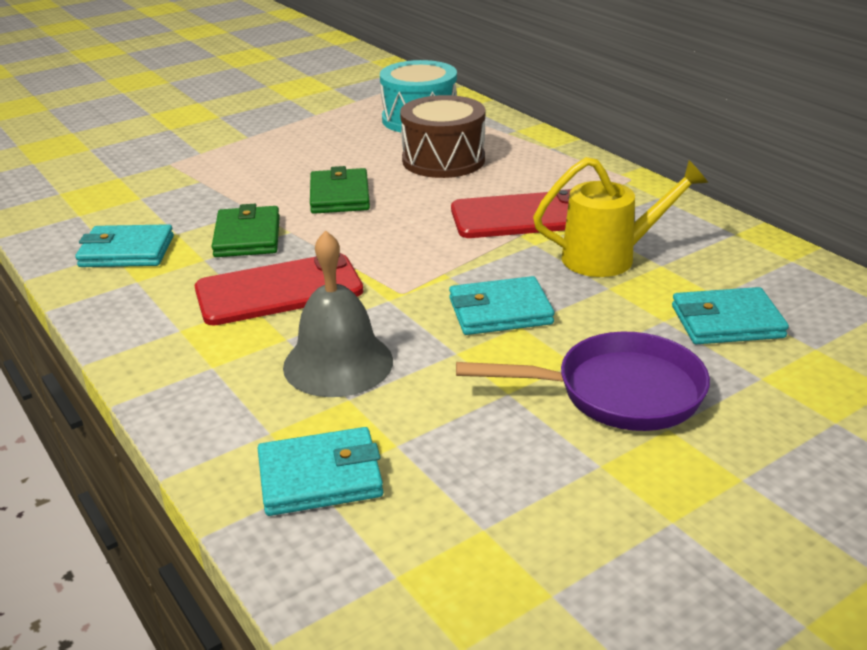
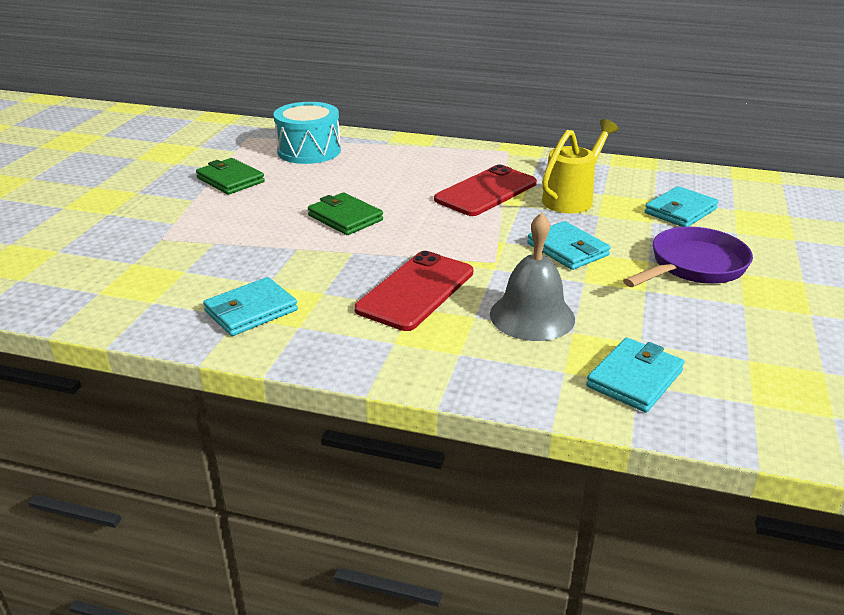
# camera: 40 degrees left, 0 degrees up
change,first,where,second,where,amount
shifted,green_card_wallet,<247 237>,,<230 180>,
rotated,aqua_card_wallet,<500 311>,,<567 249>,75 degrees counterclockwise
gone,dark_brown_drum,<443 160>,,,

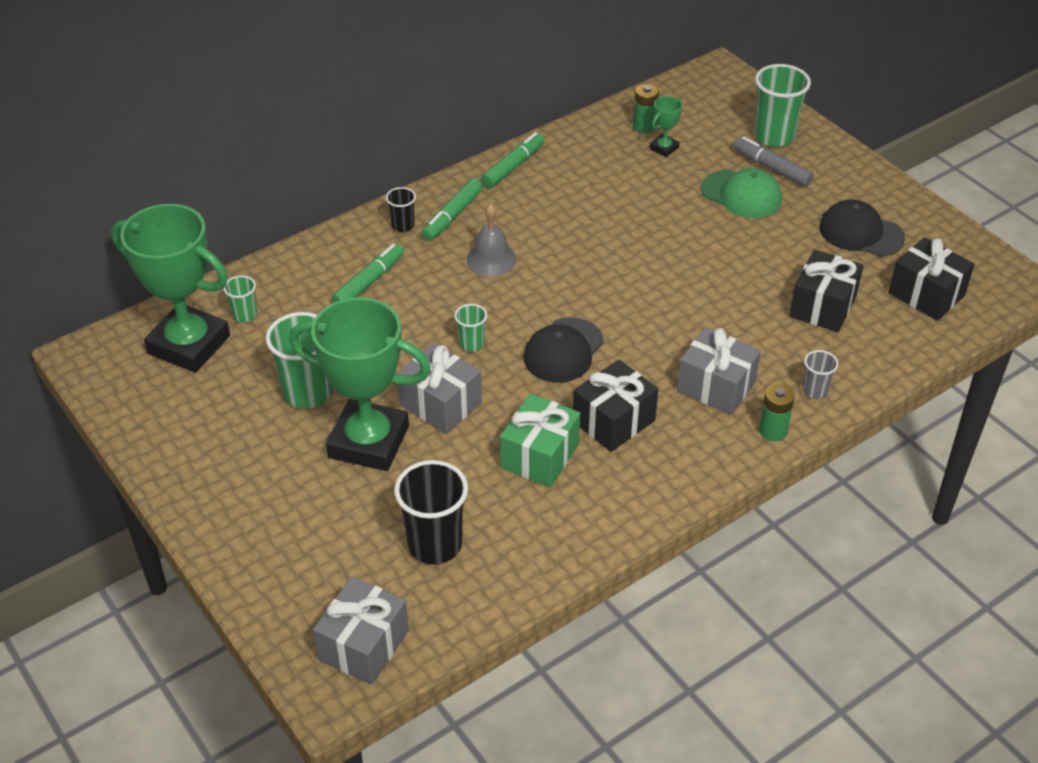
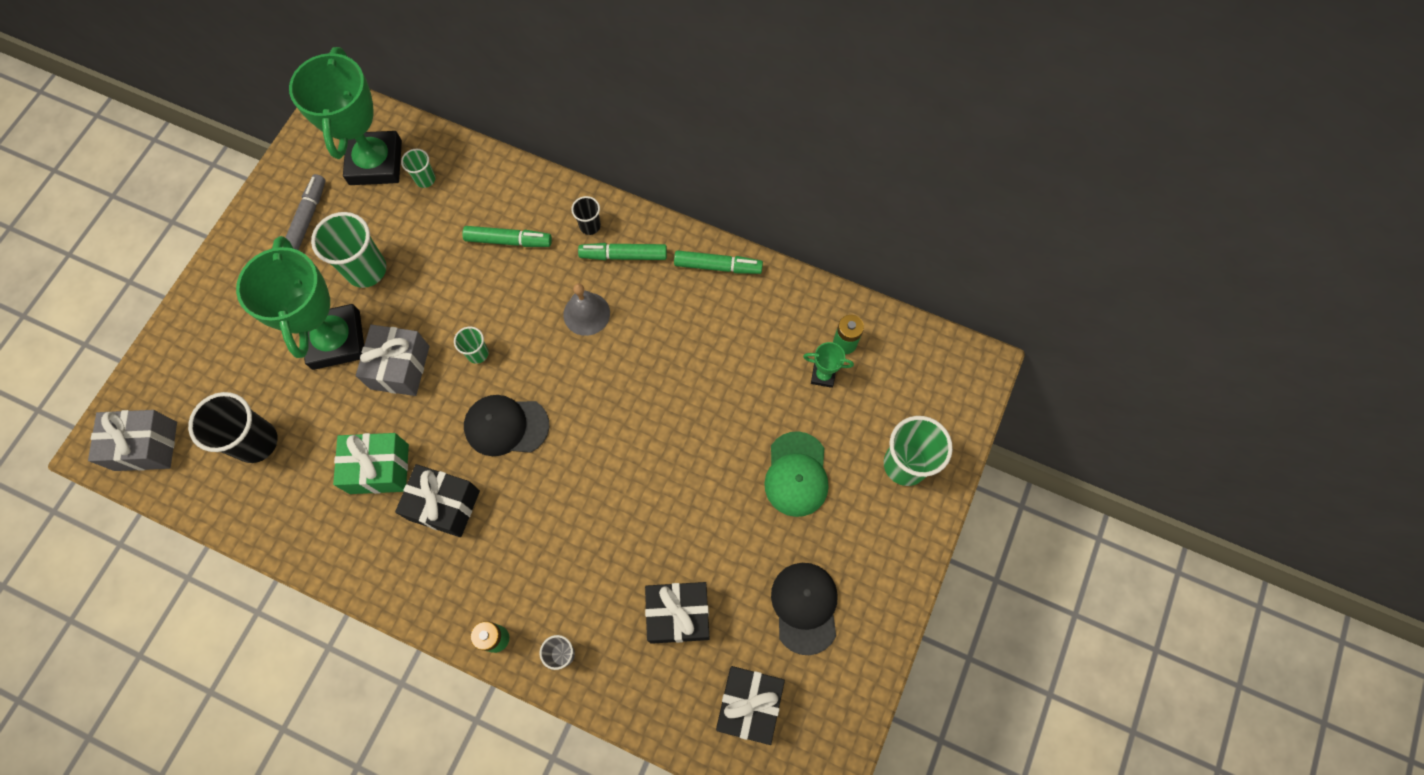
# camera: 60 degrees right, 25 degrees up
change,first,where,second,where,amount
shifted,grey_marker_pen,<771 168>,,<307 218>,
gone,grey_gift,<716 386>,,,

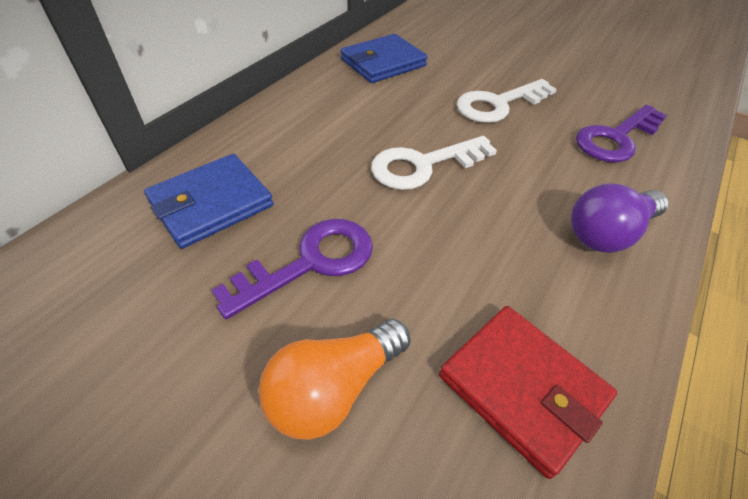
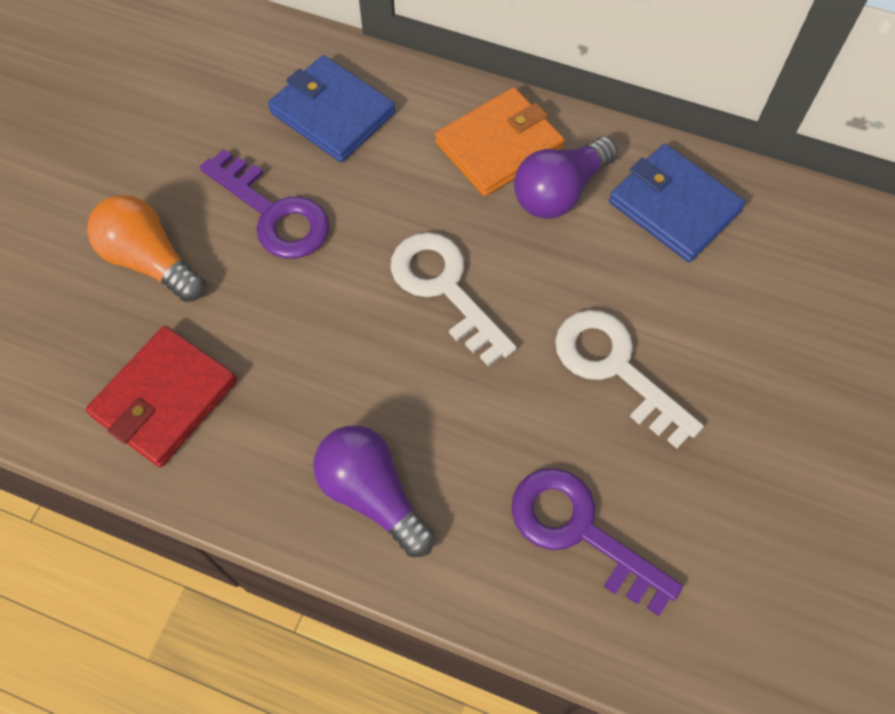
# camera: 80 degrees right, 15 degrees up
change,first,where,second,where,amount
new,,,orange-coloured_card_wallet,<499 146>,
new,,,purple_lightbulb,<559 192>,

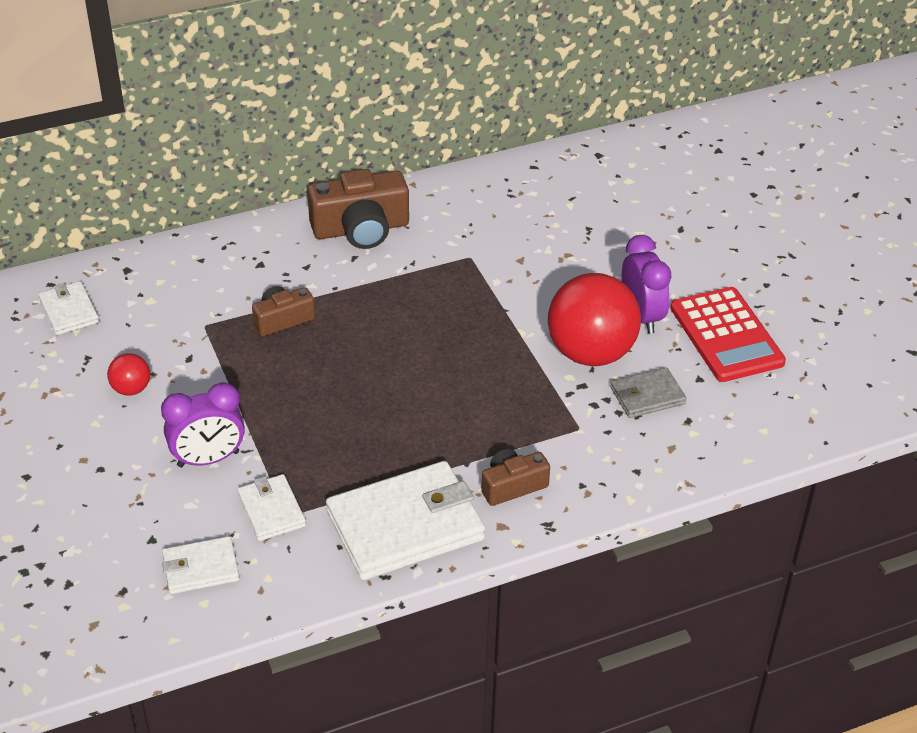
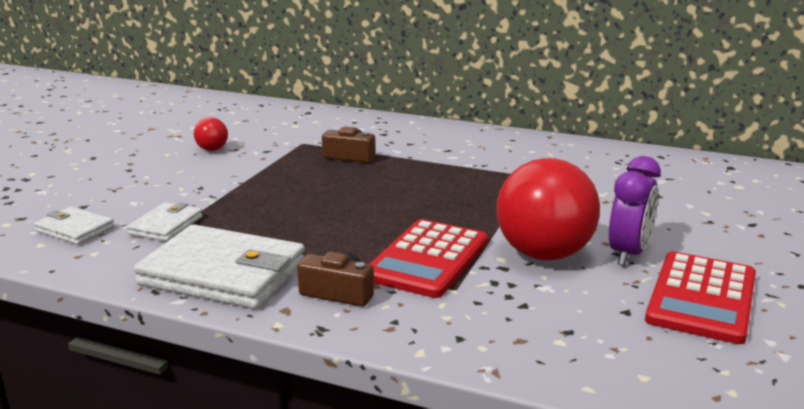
# camera: 45 degrees right, 20 degrees down
change,first,where,second,where,amount
new,,,scarlet_calculator,<427 259>,
gone,pure_white_card_wallet,<69 311>,,,
gone,purple_alarm_clock,<208 459>,,,
gone,dark_brown_compact_camera,<361 229>,,,
gone,grey_card_wallet,<647 396>,,,

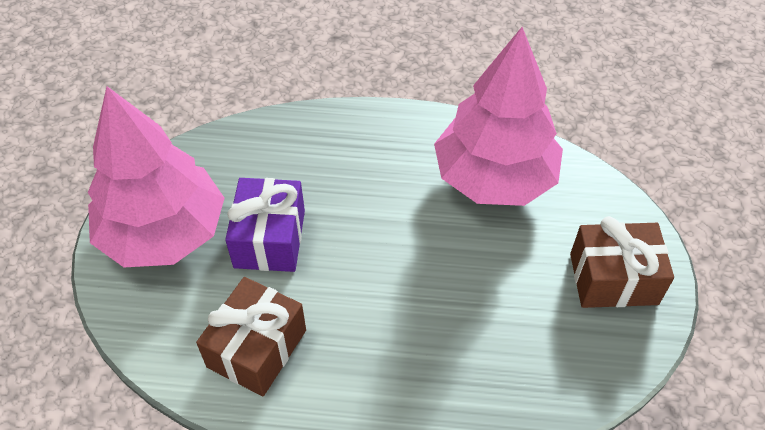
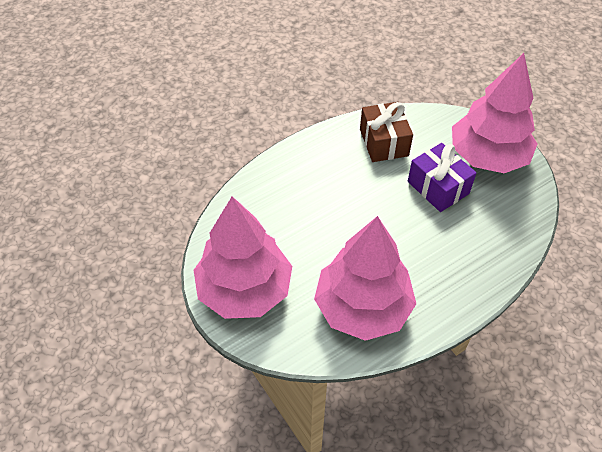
# camera: 140 degrees right, 0 degrees up
change,first,where,second,where,amount
swapped,dark_brown_gift,<613 279>,pink_toy_tree,<244 289>,

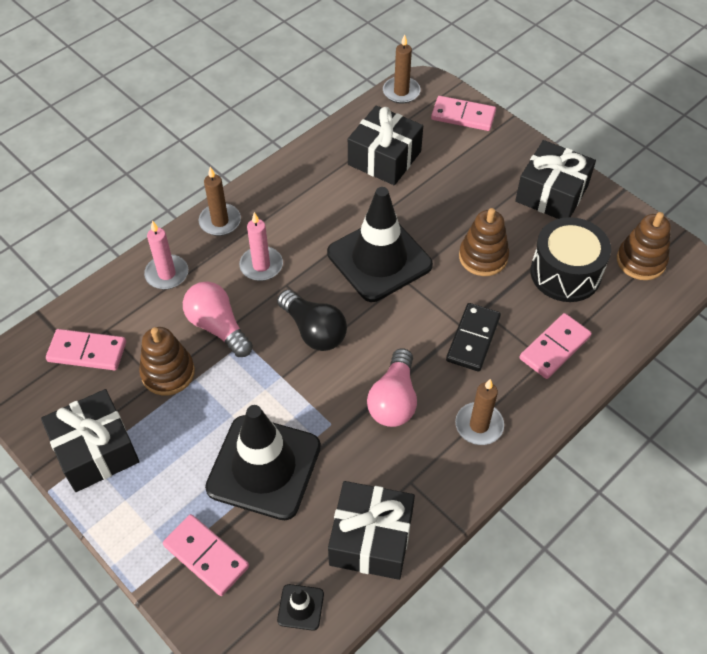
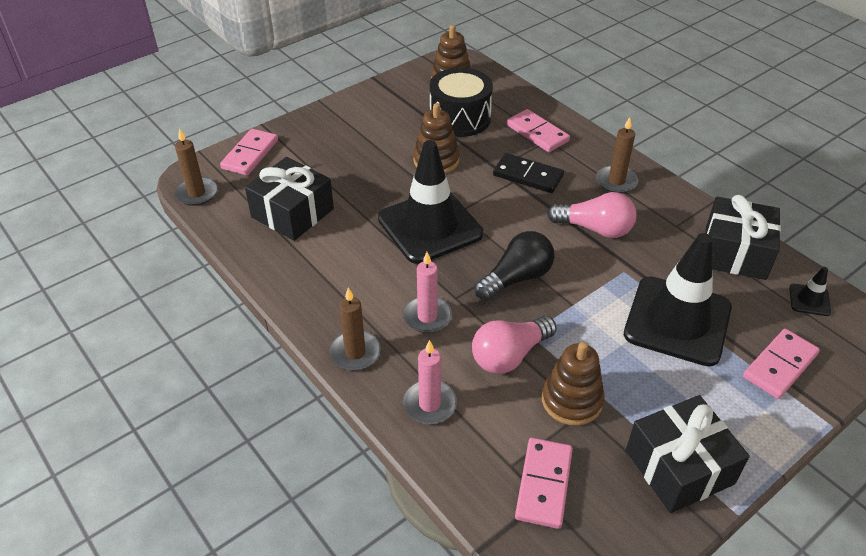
# camera: 85 degrees left, 10 degrees down
change,first,where,second,where,amount
gone,black_gift,<551 193>,,,

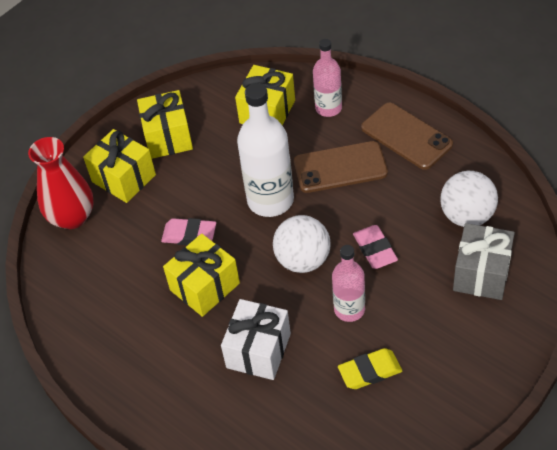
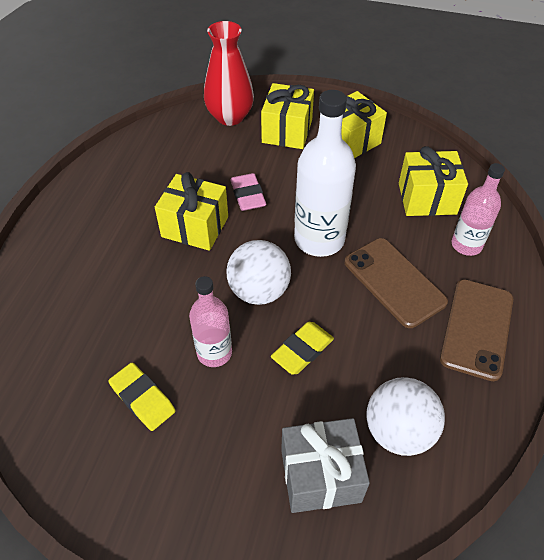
# camera: 60 degrees right, 0 degrees up
change,first,where,second,where,amount
repainted,pink_pencil_eraser,<375 249>,golden_pencil_eraser,<302 350>,
gone,pure_white_gift,<258 350>,,,

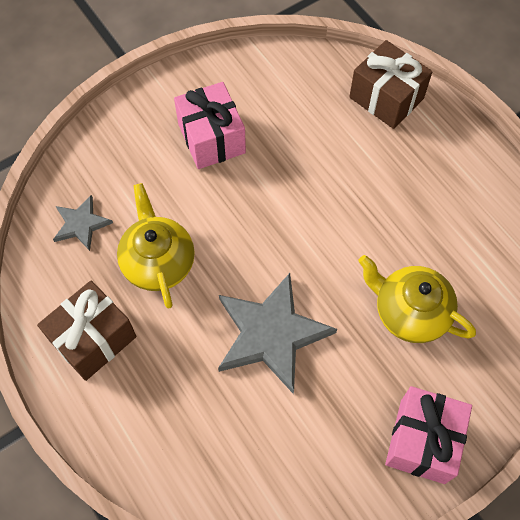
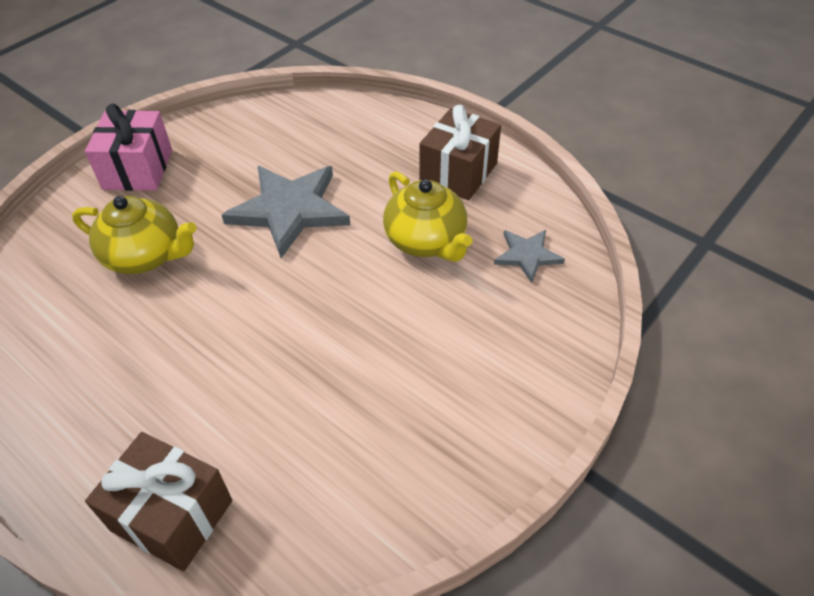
# camera: 165 degrees right, 15 degrees down
change,first,where,second,where,amount
gone,pink_gift,<211 138>,,,

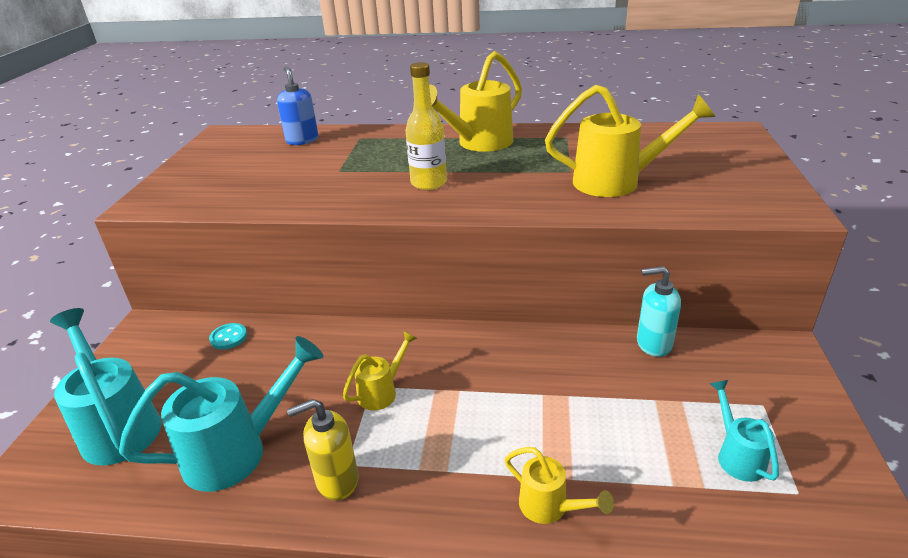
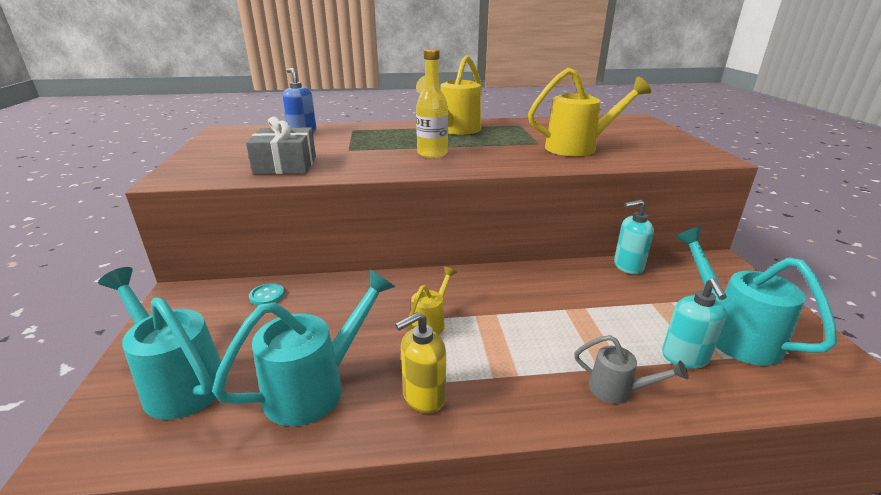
# camera: 15 degrees left, 5 degrees down
change,first,where,second,where,amount
new,,,grey_gift,<285 165>,
repainted,golden_watering_pot,<550 507>,grey_watering_pot,<618 390>,
new,,,aqua_pump_bottle,<684 357>,
scaled,aqua_watering_pot,<737 455>,,<732 333>,x1.87

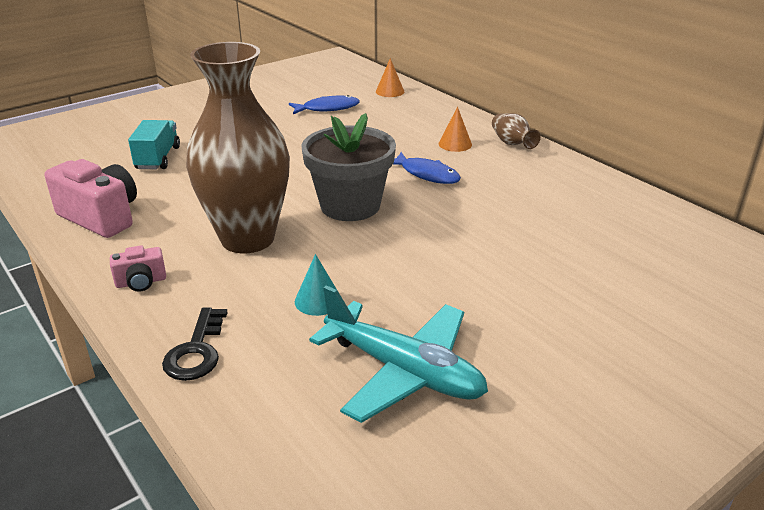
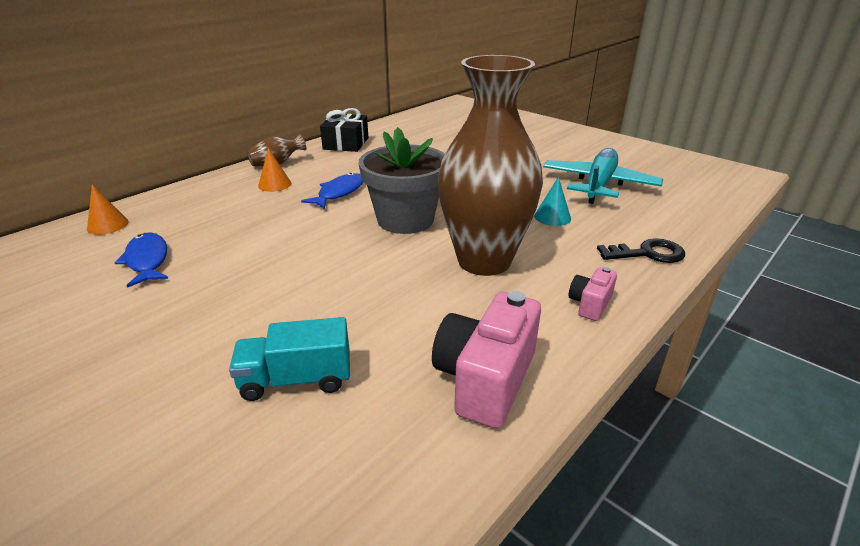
# camera: 100 degrees left, 0 degrees up
change,first,where,second,where,amount
new,,,black_gift,<346 143>,
rotated,pink_compact_camera,<141 282>,,<590 304>,120 degrees counterclockwise

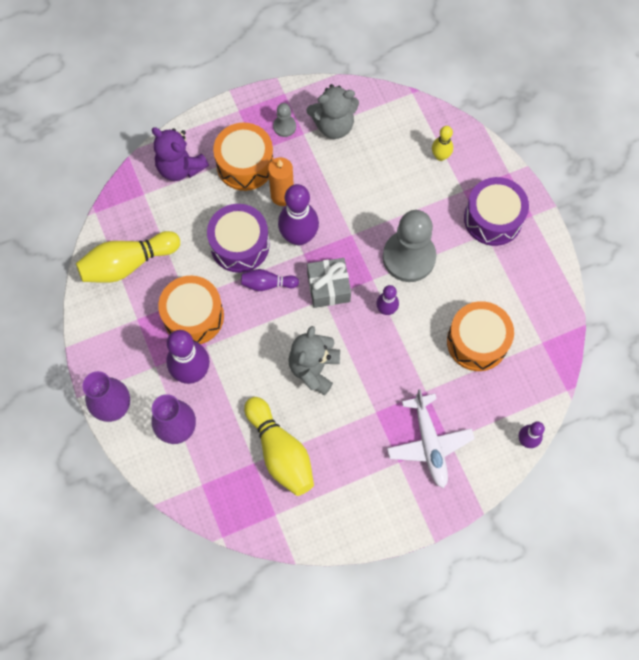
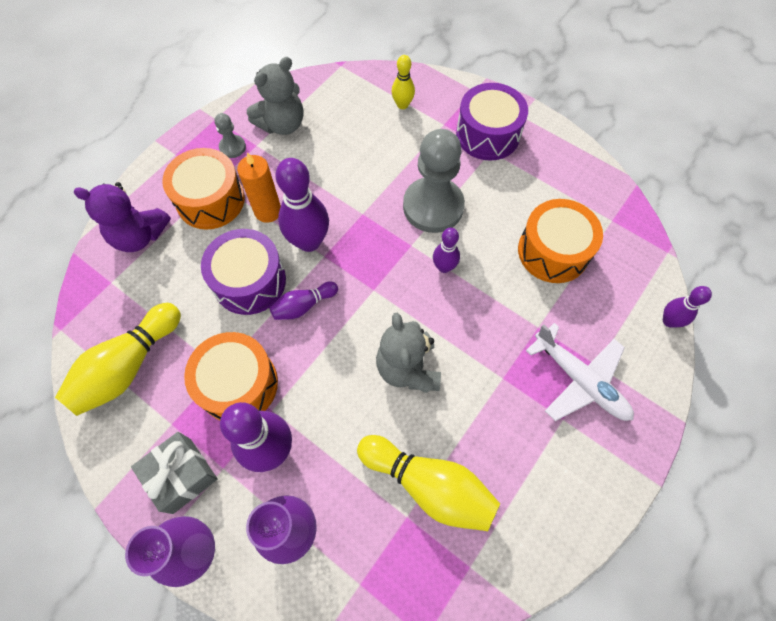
# camera: 30 degrees left, 5 degrees down
change,first,where,second,where,amount
shifted,grey_gift,<328 287>,,<182 475>,

